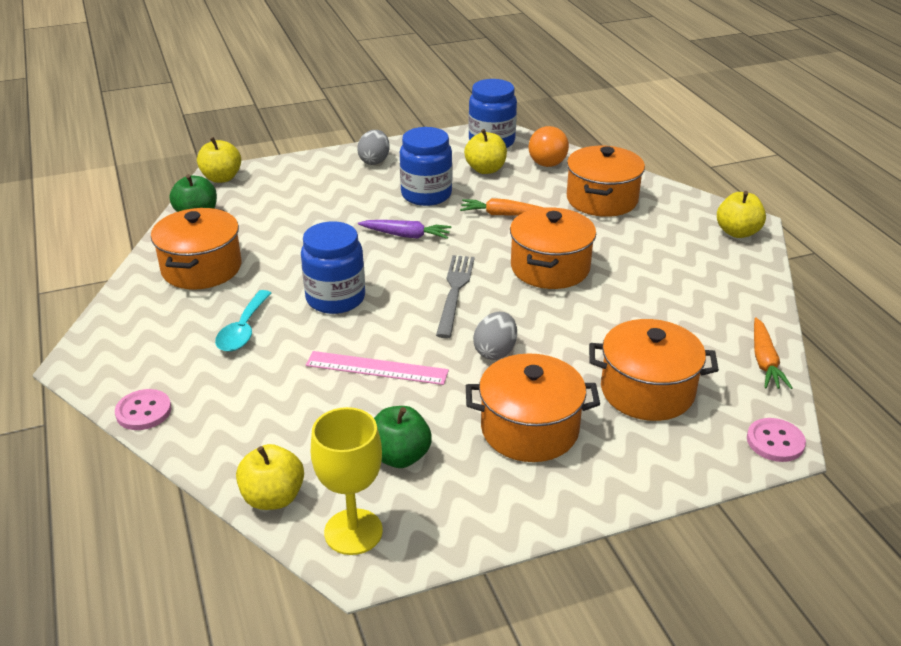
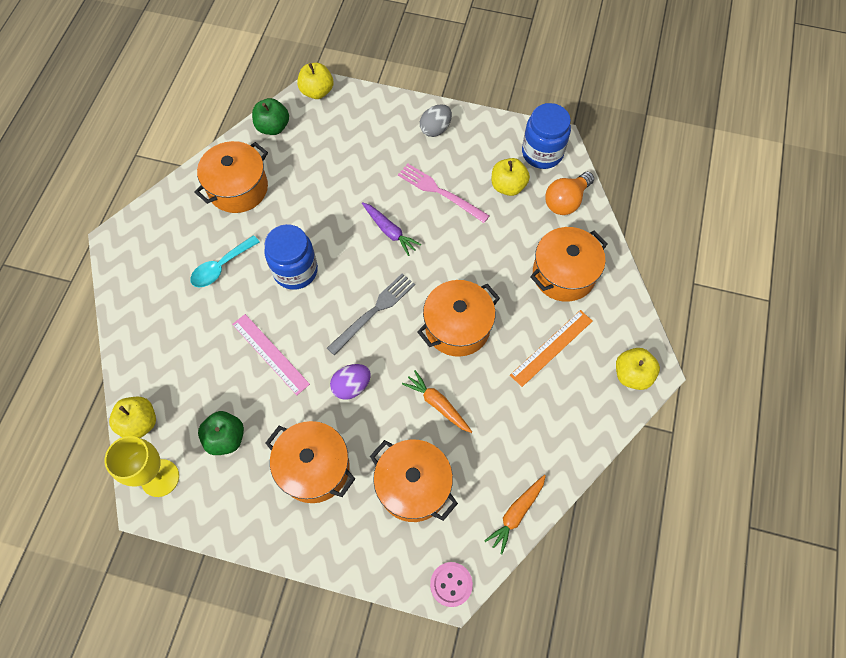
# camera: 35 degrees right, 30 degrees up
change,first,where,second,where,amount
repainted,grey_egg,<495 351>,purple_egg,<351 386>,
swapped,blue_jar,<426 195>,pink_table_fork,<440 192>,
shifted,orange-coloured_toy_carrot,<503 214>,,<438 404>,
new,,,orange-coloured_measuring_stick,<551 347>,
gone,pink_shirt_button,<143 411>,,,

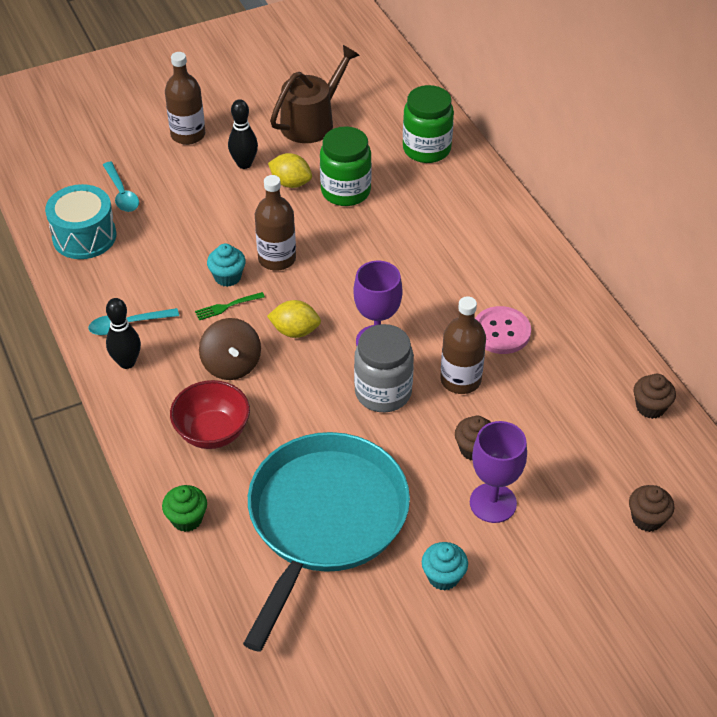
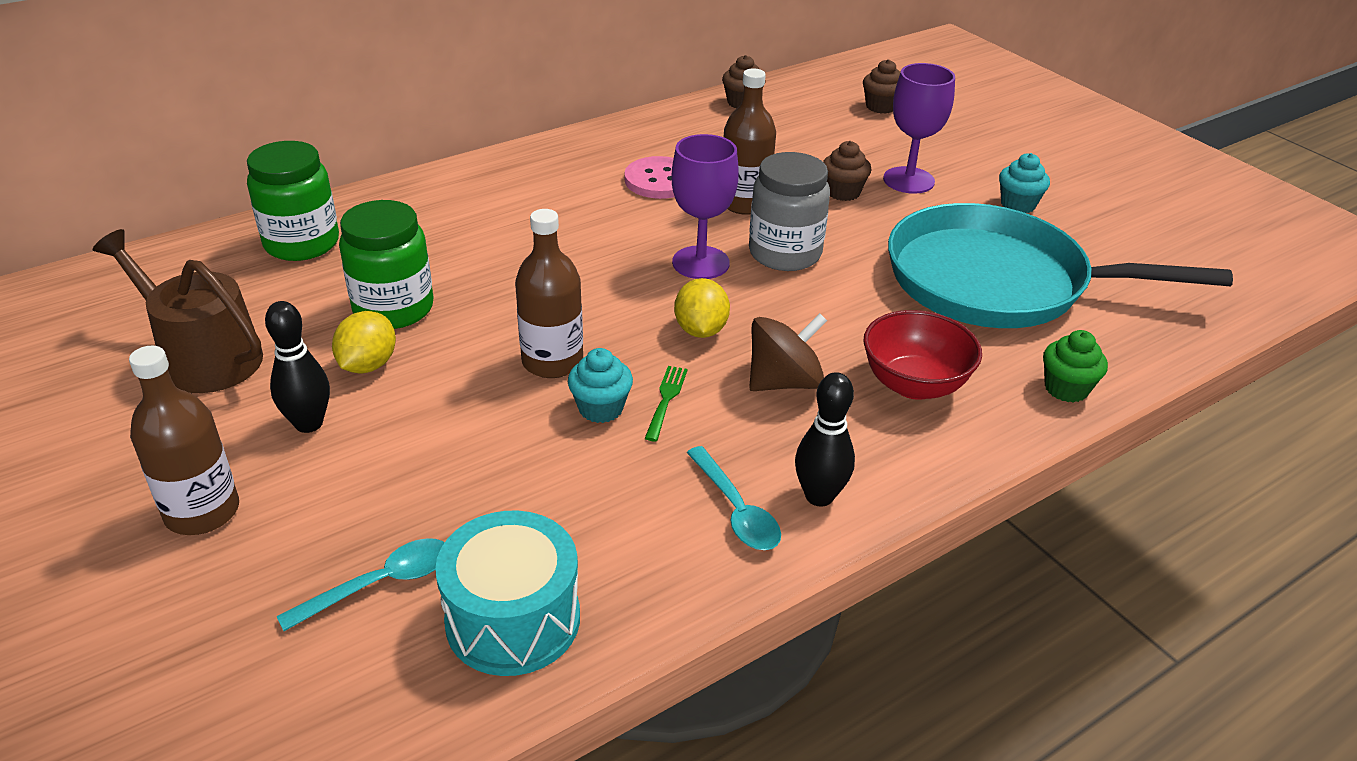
# camera: 100 degrees left, 10 degrees down
change,first,where,second,where,amount
rotated,green_table_fork,<227 306>,,<666 400>,135 degrees counterclockwise

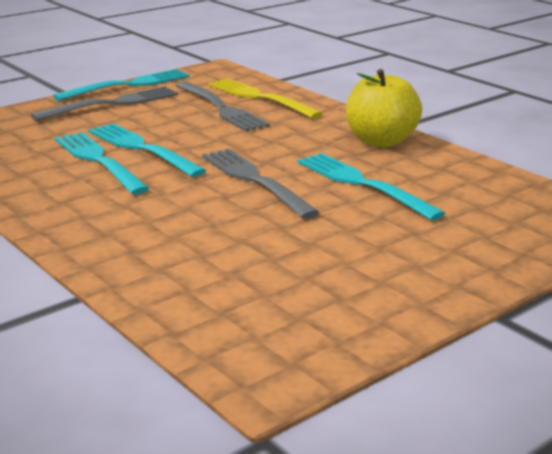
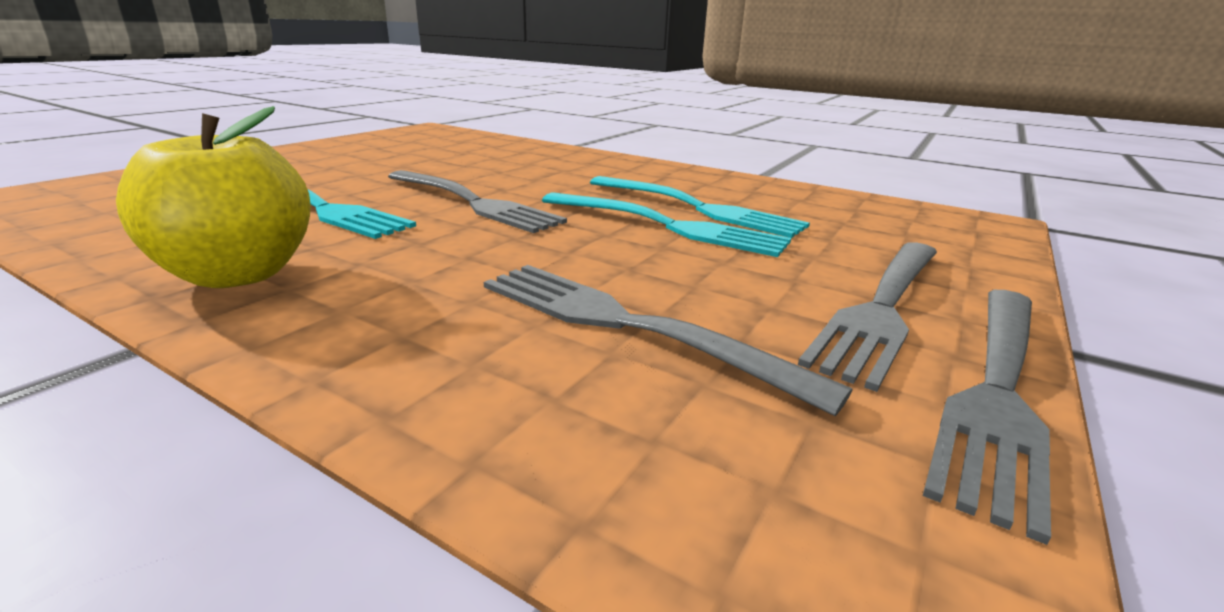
# camera: 160 degrees right, 0 degrees up
change,first,where,second,where,amount
repainted,aqua_table_fork,<128 85>,grey_table_fork,<997 389>,
gone,golden_table_fork,<260 98>,,,

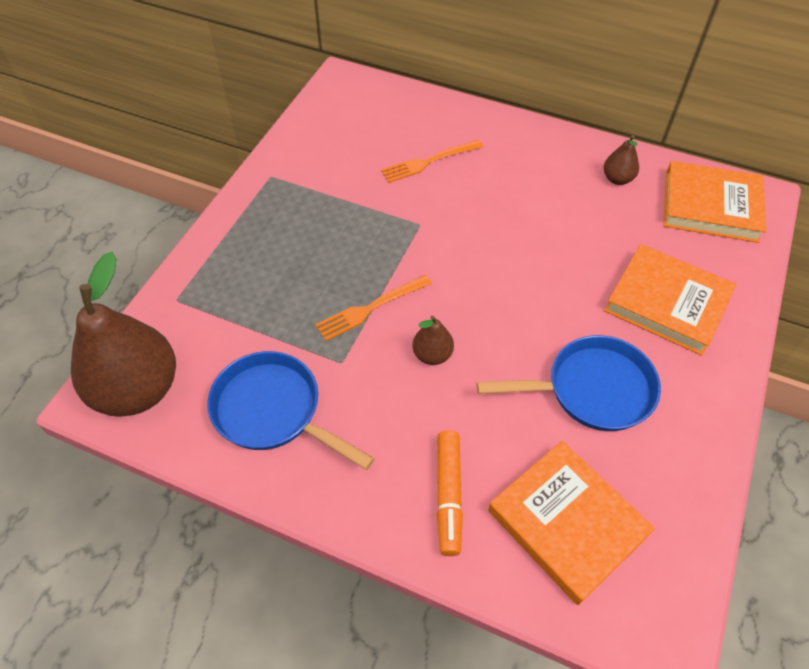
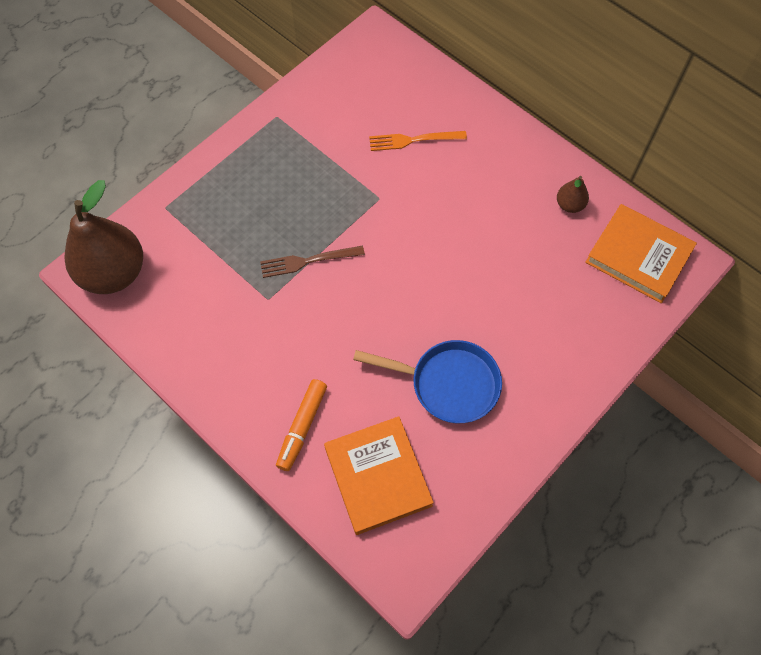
# camera: 20 degrees right, 10 degrees up
change,first,where,second,where,amount
repainted,orange-coloured_table_fork,<370 309>,dark_brown_table_fork,<307 261>,
gone,blue_pan,<273 411>,,,
gone,dark_brown_pear_fruit,<432 355>,,,
gone,orange-coloured_hardcover,<667 303>,,,

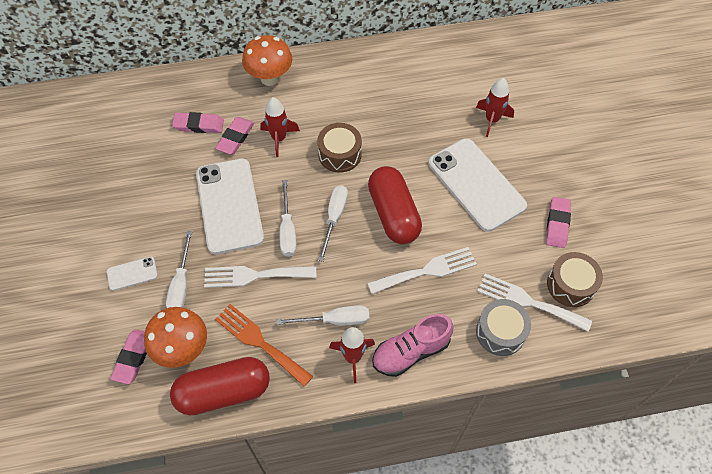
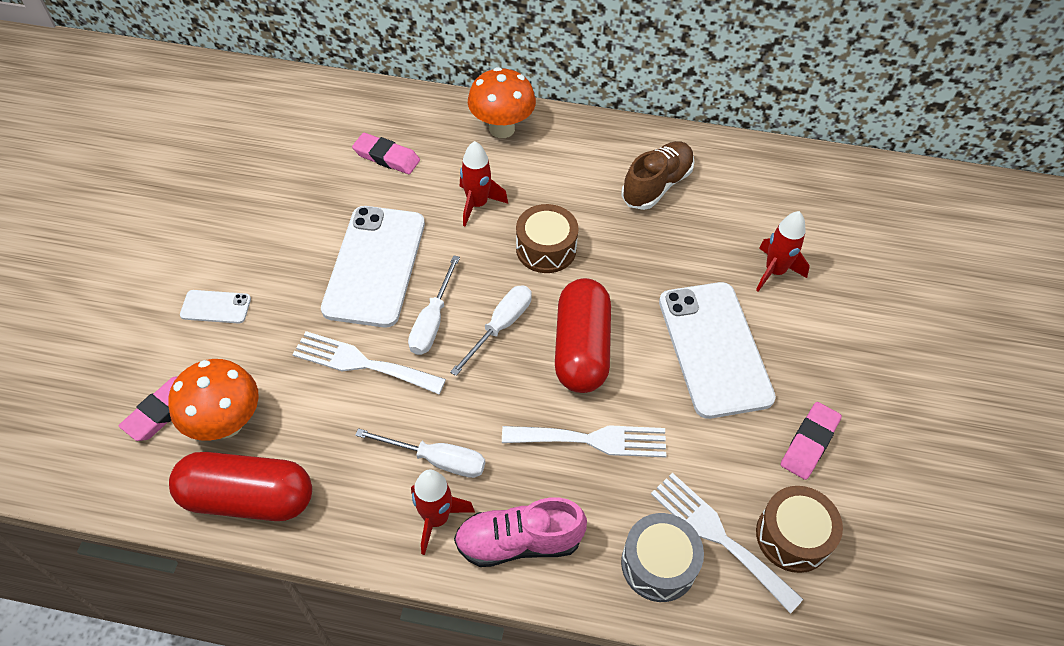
# camera: 20 degrees right, 5 degrees down
change,first,where,second,where,amount
new,,,dark_brown_sneaker,<656 185>,
gone,pure_white_screwdriver,<181 285>,,,
gone,pink_pencil_eraser,<235 138>,,,
gone,orange-coloured_table_fork,<260 342>,,,

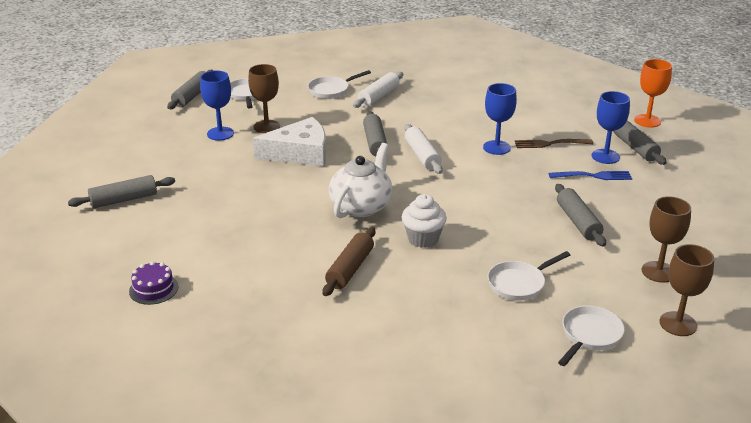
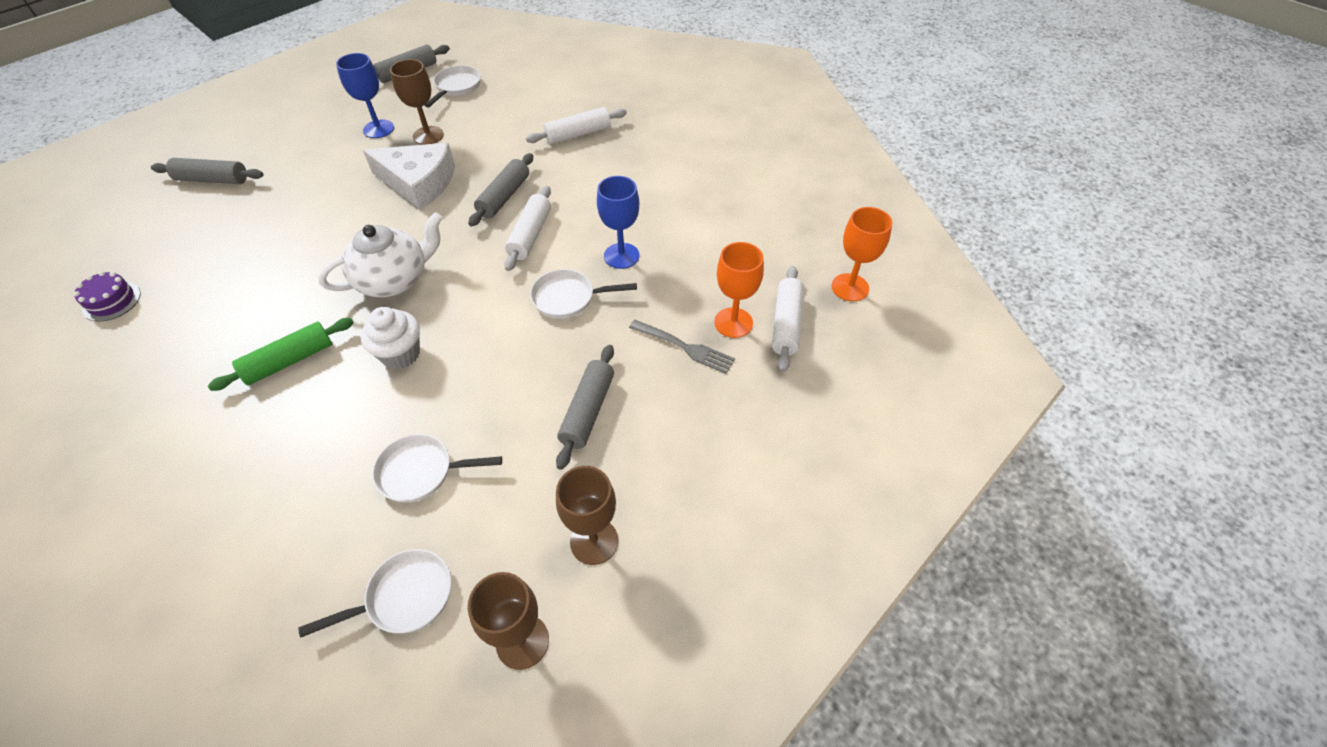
# camera: 30 degrees right, 20 degrees up
change,first,where,second,where,amount
repainted,dark_brown_dough_roller,<350 269>,green_dough_roller,<289 361>,
shifted,pure_white_pan,<331 90>,,<568 298>,
repainted,blue_table_fork,<593 176>,grey_table_fork,<684 347>,
repainted,blue_goblet,<605 156>,orange-coloured_goblet,<733 323>,
repainted,grey_dough_roller,<634 147>,pure_white_dough_roller,<786 324>,
gone,dark_brown_table_fork,<550 144>,,,

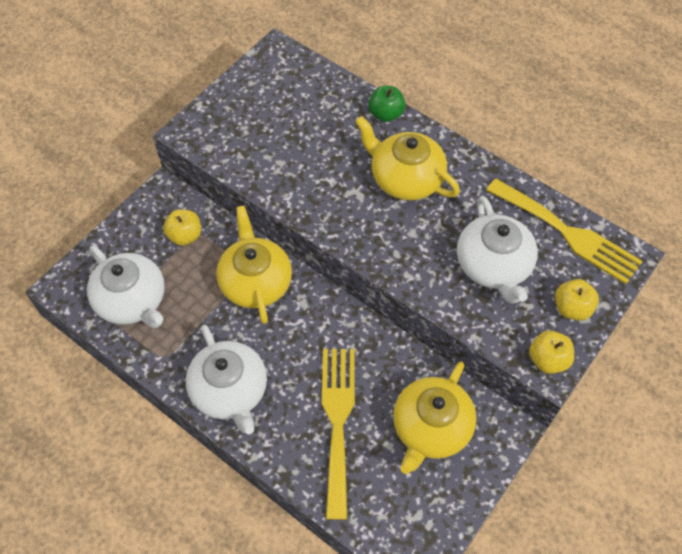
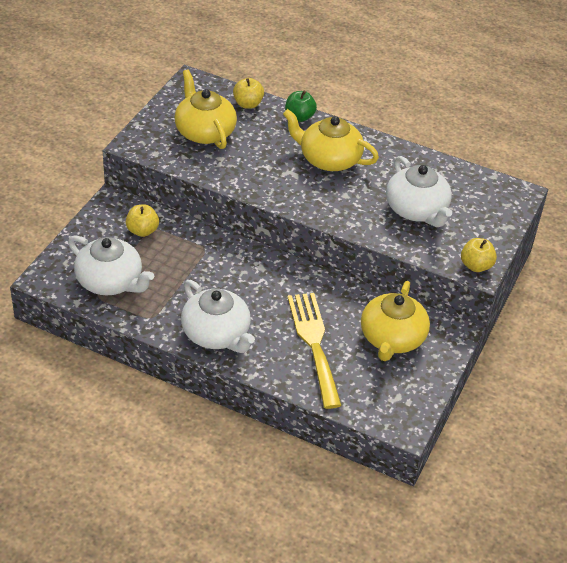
# camera: 15 degrees left, 15 degrees down
change,first,where,second,where,amount
shifted,golden_teapot,<255 281>,,<204 131>,
shifted,golden_toy_apple,<572 308>,,<248 104>,
gone,golden_table_fork,<568 233>,,,

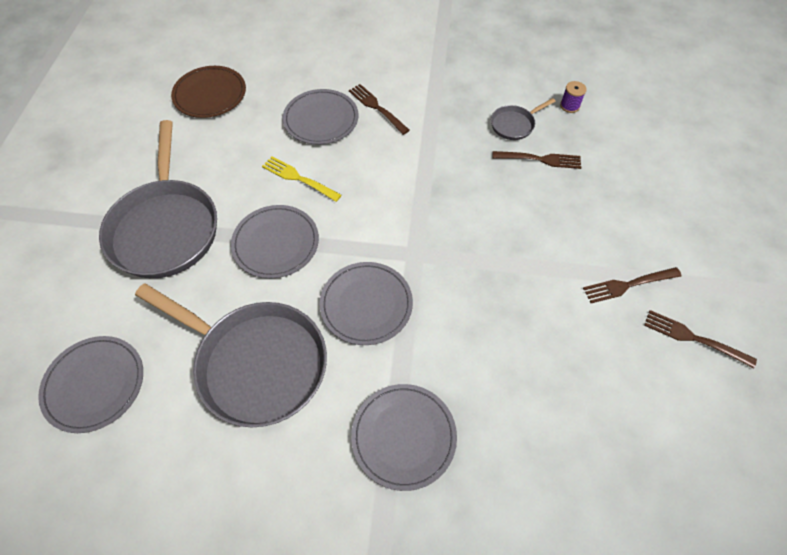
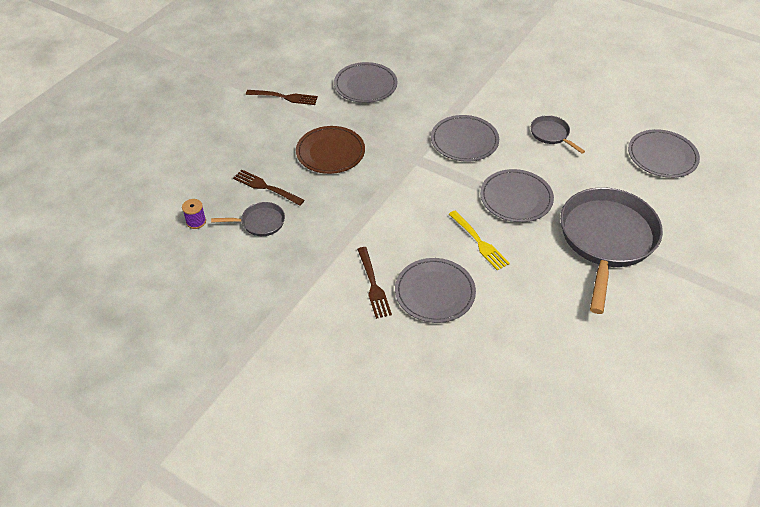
# camera: 155 degrees left, 10 degrees down
change,first,where,second,where,amount
shifted,dark_brown_plate,<210 94>,,<330 152>,
shifted,grey_plate,<404 436>,,<365 85>,
scaled,grey_pan,<255 363>,,<551 134>,x0.44
gone,dark_brown_table_fork,<693 338>,,,

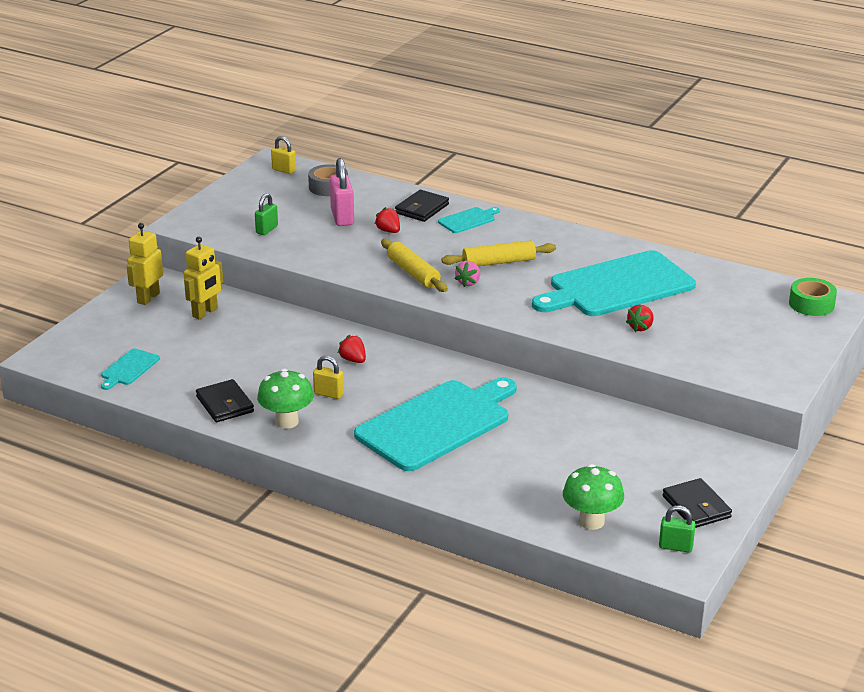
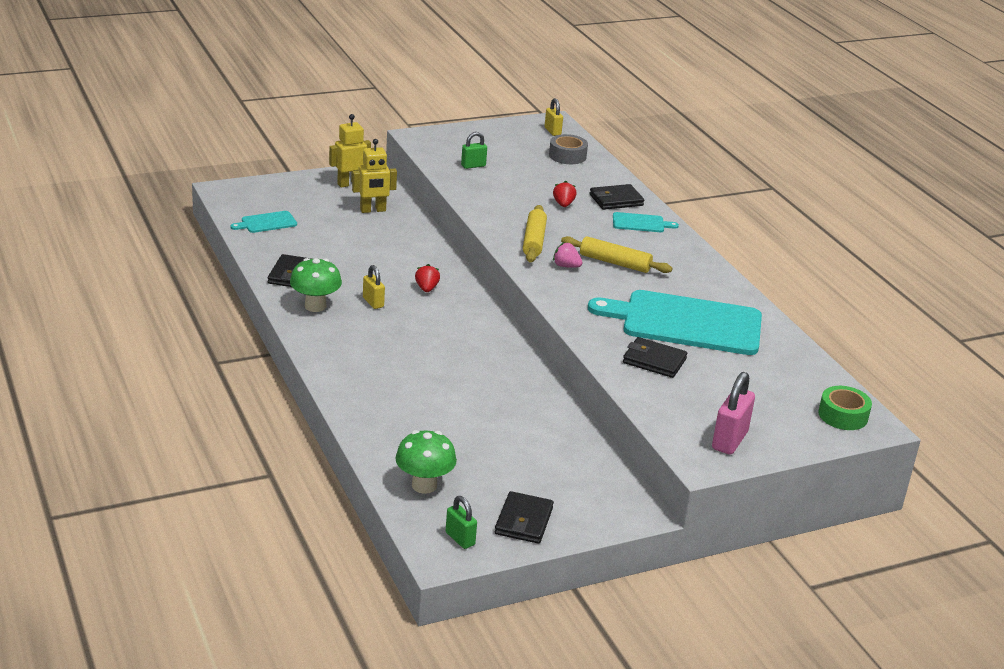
# camera: 35 degrees right, 0 degrees up
change,first,where,second,where,amount
rotated,pink_toy_strawberry,<468 282>,,<566 266>,60 degrees clockwise
swapped,scarlet_toy_strawberry,<640 327>,black_card_wallet,<654 361>,
shifted,pink_small_lock,<342 217>,,<729 440>,
gone,aqua_cutting_board,<437 423>,,,

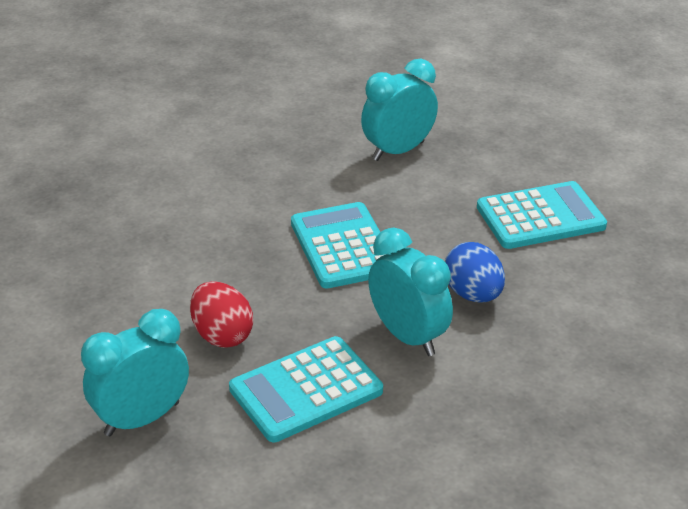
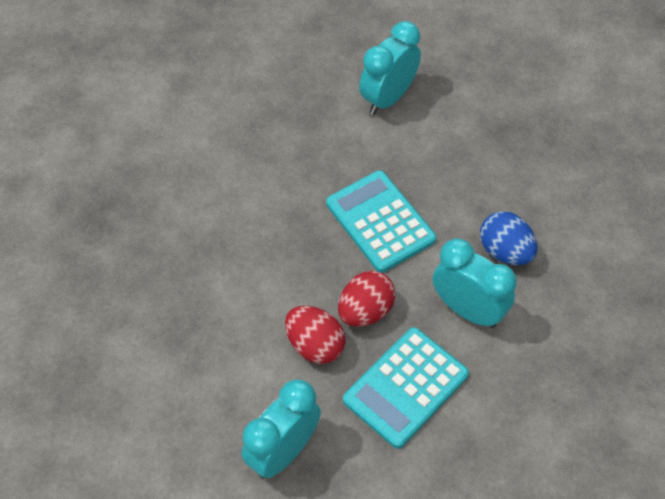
# camera: 15 degrees left, 20 degrees up
change,first,where,second,where,amount
new,,,scarlet_egg,<365 311>,
gone,aqua_calculator,<540 217>,,,

